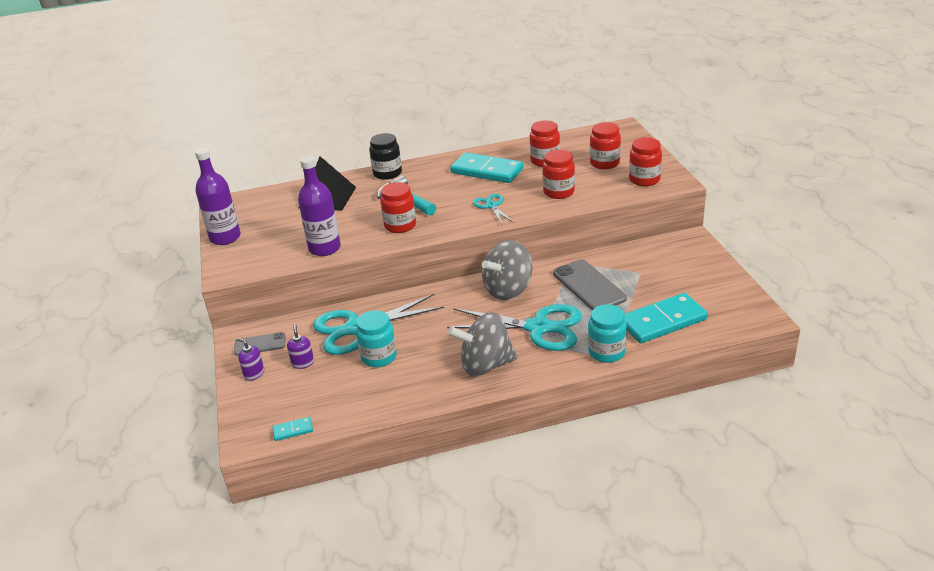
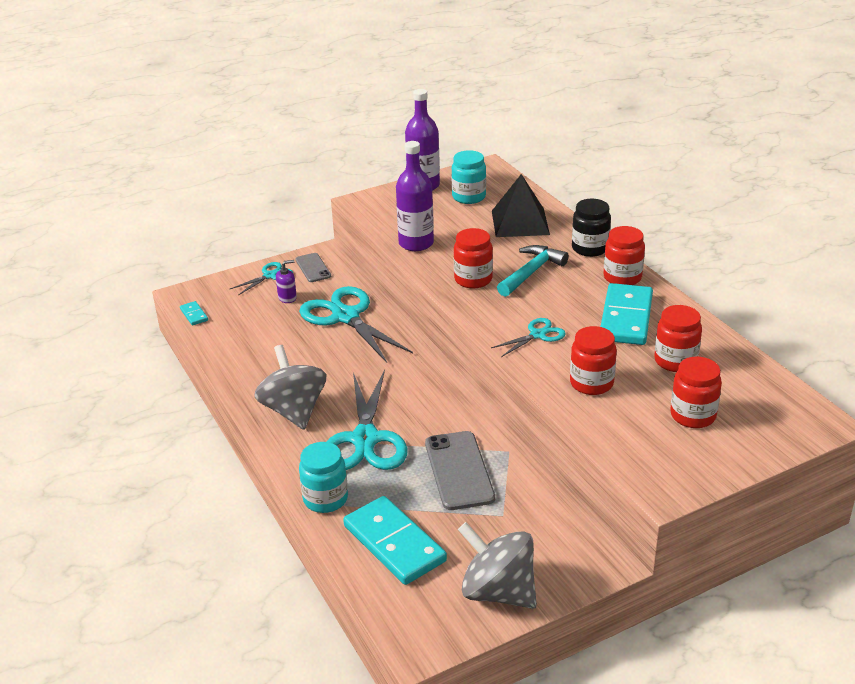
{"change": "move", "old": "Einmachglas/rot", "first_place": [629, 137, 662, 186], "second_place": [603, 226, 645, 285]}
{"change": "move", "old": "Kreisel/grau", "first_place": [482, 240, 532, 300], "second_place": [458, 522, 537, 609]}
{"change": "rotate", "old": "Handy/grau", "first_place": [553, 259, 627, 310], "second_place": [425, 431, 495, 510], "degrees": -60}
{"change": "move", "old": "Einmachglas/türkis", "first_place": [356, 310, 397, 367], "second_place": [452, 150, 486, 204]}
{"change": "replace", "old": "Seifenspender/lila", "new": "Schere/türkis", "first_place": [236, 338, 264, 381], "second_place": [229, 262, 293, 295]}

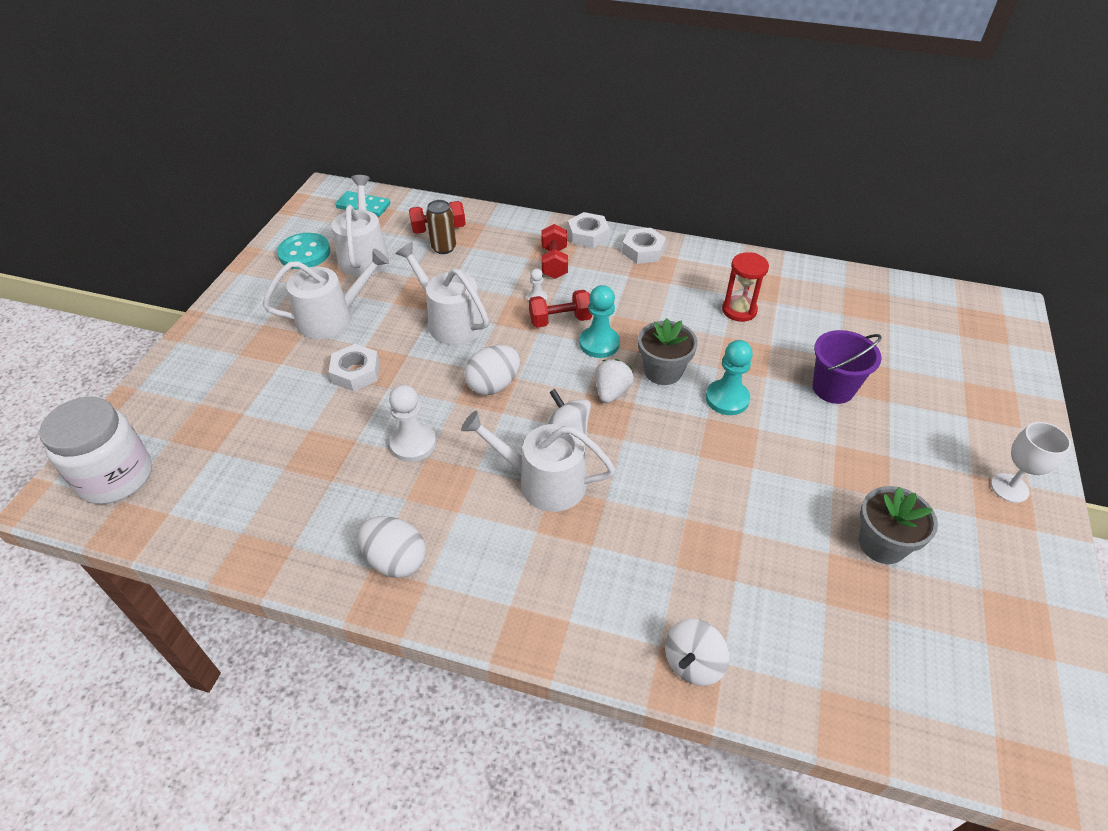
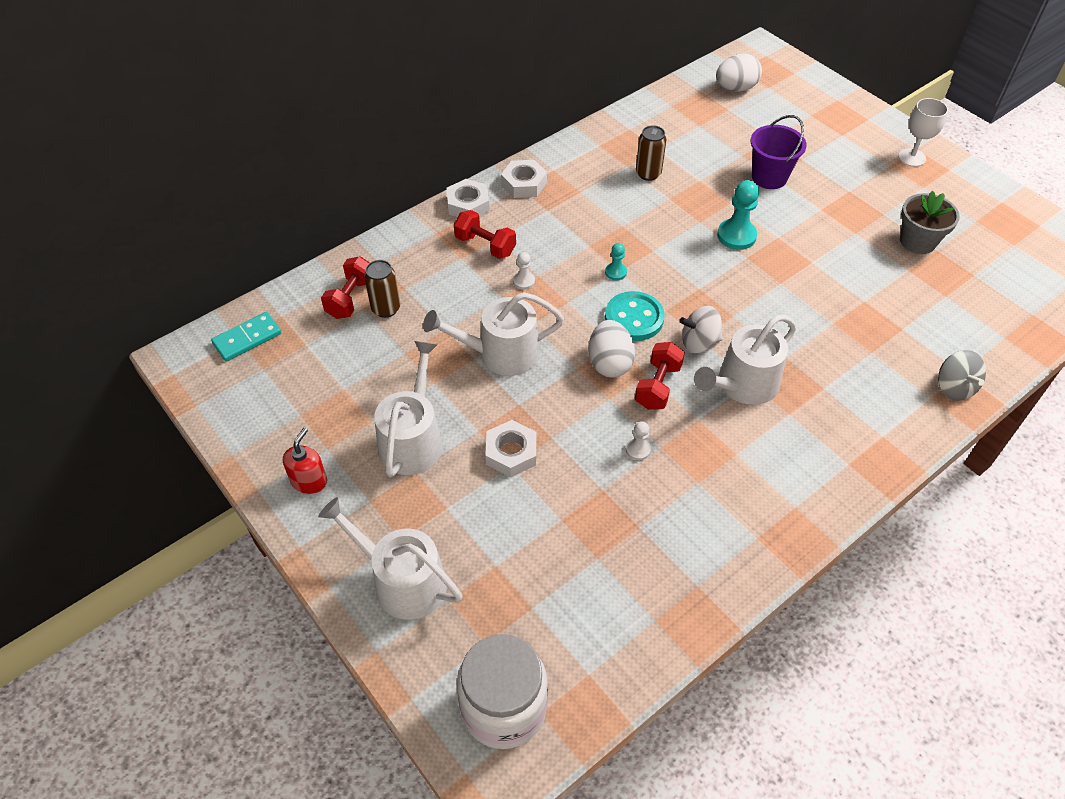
{"change": "move", "old": "Gießkanne/weiß", "first_place": [332, 175, 389, 276], "second_place": [318, 497, 463, 620]}
{"change": "move", "old": "Knopf/türkis", "first_place": [277, 233, 330, 269], "second_place": [605, 291, 665, 341]}
{"change": "replace", "old": "Sanduhr/rot", "new": "Dose/braun", "first_place": [722, 252, 769, 322], "second_place": [636, 125, 666, 181]}
{"change": "resize", "old": "Bauer/türkis", "first_place": [579, 285, 620, 358], "second_place": [605, 243, 627, 280], "factor": 0.54}
{"change": "move", "old": "Hantel/rot", "first_place": [529, 290, 592, 328], "second_place": [635, 342, 685, 410]}
{"change": "delete", "old": "Blumentopf/grau", "first_place": [638, 318, 698, 385]}
{"change": "delete", "old": "Erdbeere/weiß", "first_place": [595, 359, 634, 403]}
{"change": "resize", "old": "Bauer/weiß", "first_place": [389, 385, 436, 462], "second_place": [626, 421, 651, 460], "factor": 0.54}
{"change": "move", "old": "Ei/weiß", "first_place": [358, 516, 426, 578], "second_place": [716, 53, 762, 92]}
{"change": "recolor", "old": "Kreisel/weiß", "new": "Kreisel/grau", "first_place": [665, 619, 729, 686], "second_place": [938, 350, 986, 401]}
{"change": "insert", "new": "Seifenspender/rot", "second_place": [283, 428, 327, 494]}

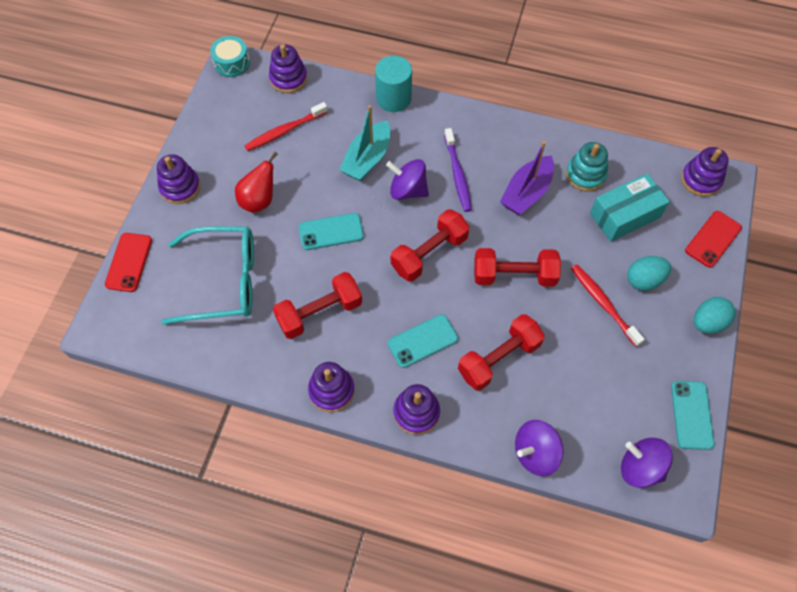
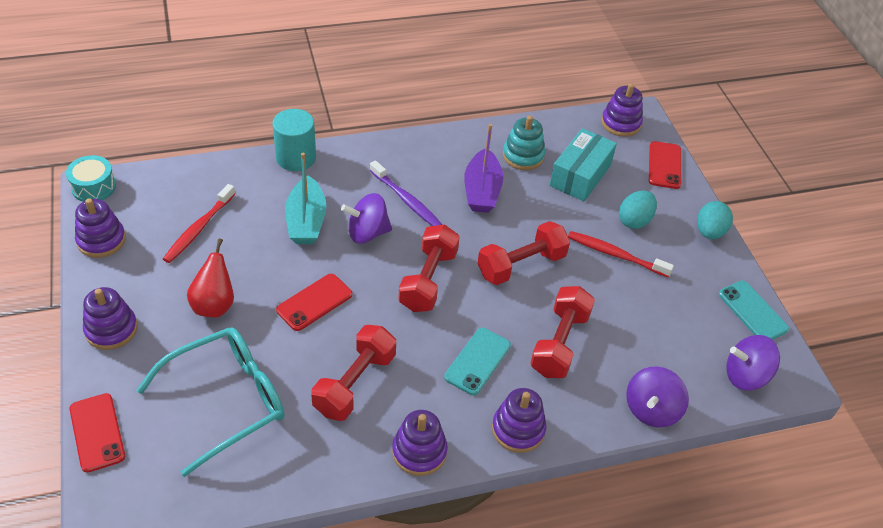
{"change": "move", "old": "Stapelspielzeug/lila", "first_place": [269, 44, 307, 93], "second_place": [75, 198, 126, 258]}
{"change": "recolor", "old": "Handy/türkis", "new": "Handy/rot", "first_place": [299, 213, 364, 250], "second_place": [276, 274, 352, 331]}

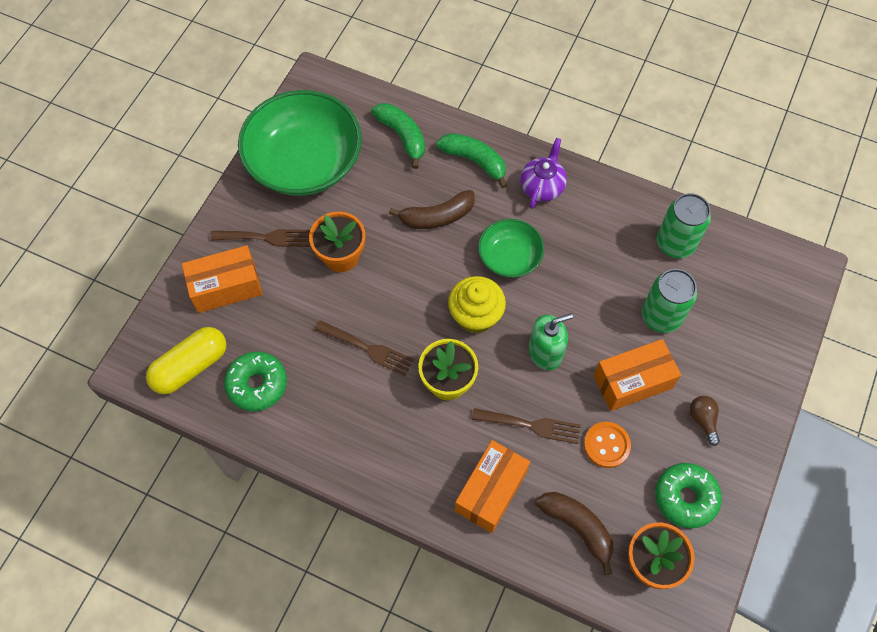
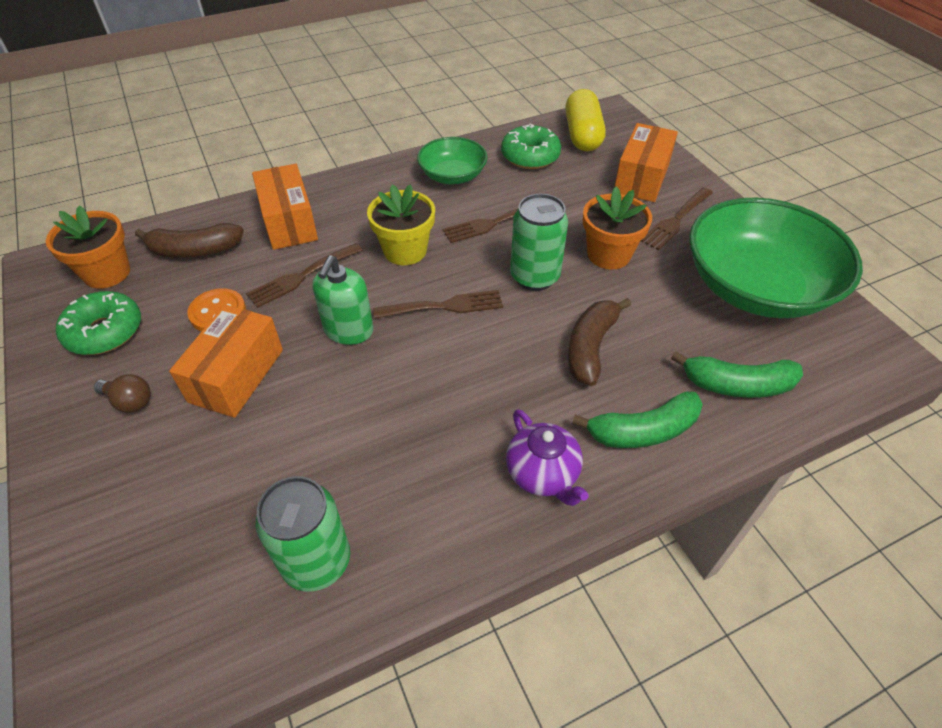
{"change": "move", "old": "Schüssel/grün", "first_place": [478, 219, 544, 278], "second_place": [417, 137, 488, 184]}
{"change": "move", "old": "Dose/grün", "first_place": [642, 269, 697, 333], "second_place": [510, 194, 568, 291]}
{"change": "replace", "old": "Muffin/gelb", "new": "Gabel/braun", "first_place": [448, 276, 506, 334], "second_place": [373, 290, 503, 319]}

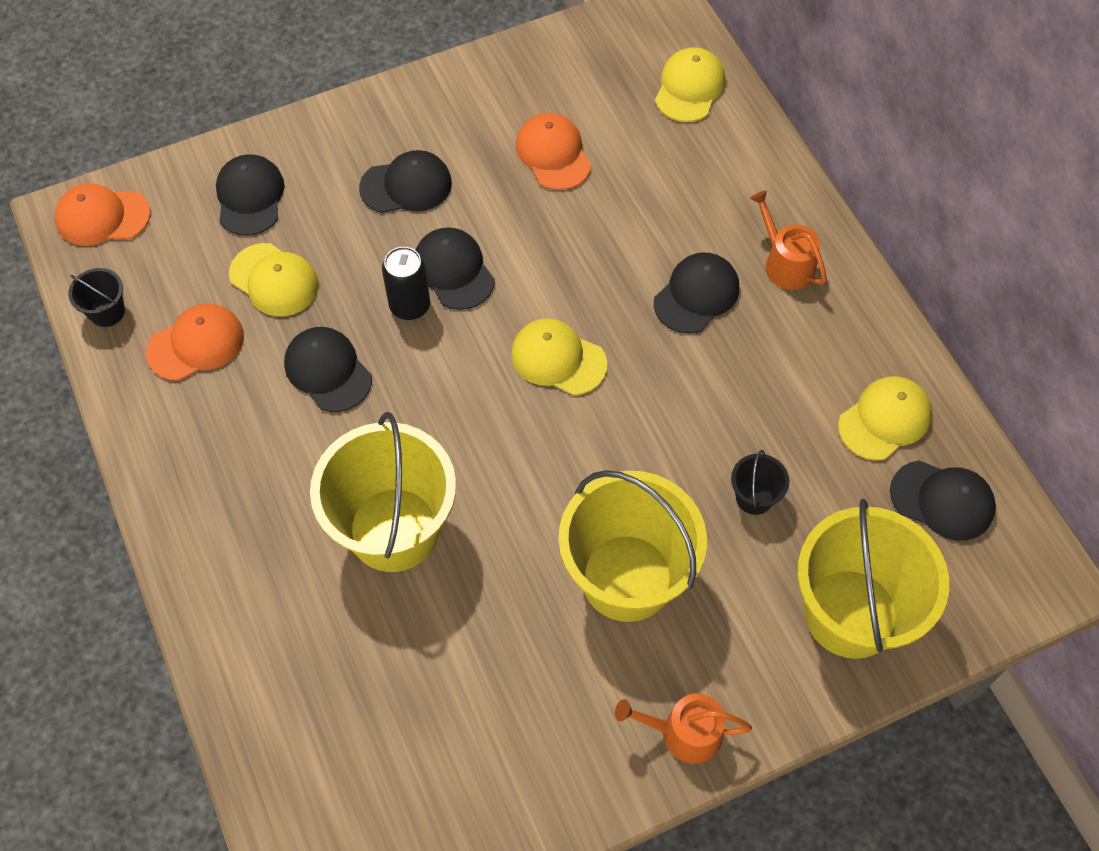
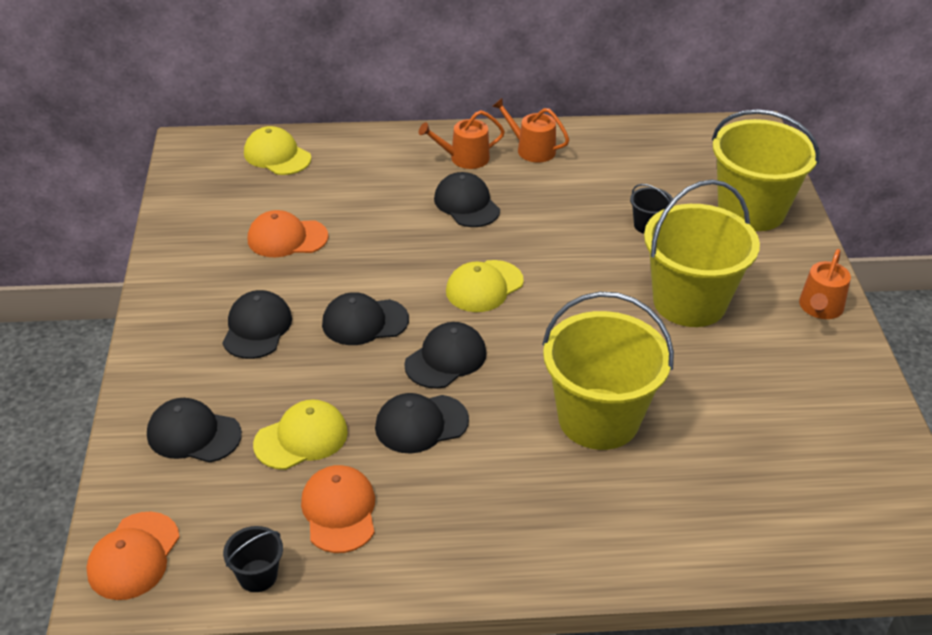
{"change": "delete", "old": "Dose/schwarz", "first_place": [382, 247, 430, 320]}
{"change": "delete", "old": "Kappe/gelb", "first_place": [838, 376, 932, 461]}
{"change": "move", "old": "Kappe/schwarz", "first_place": [890, 460, 996, 541], "second_place": [404, 322, 487, 389]}
{"change": "insert", "new": "Gießkanne/orange", "second_place": [492, 98, 569, 162]}

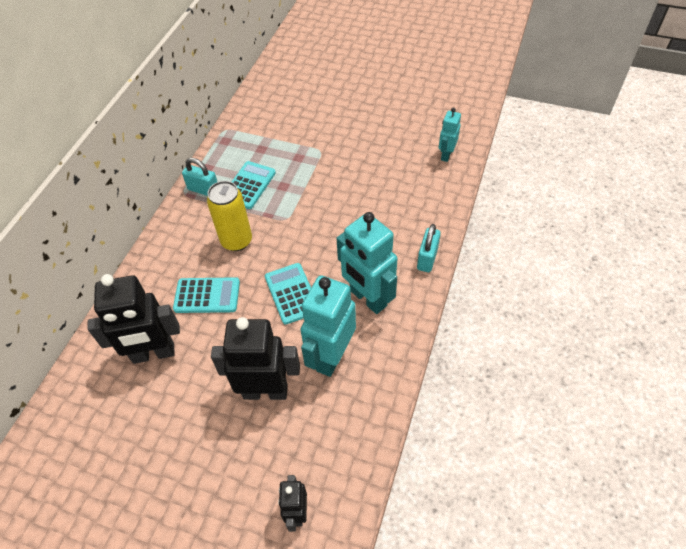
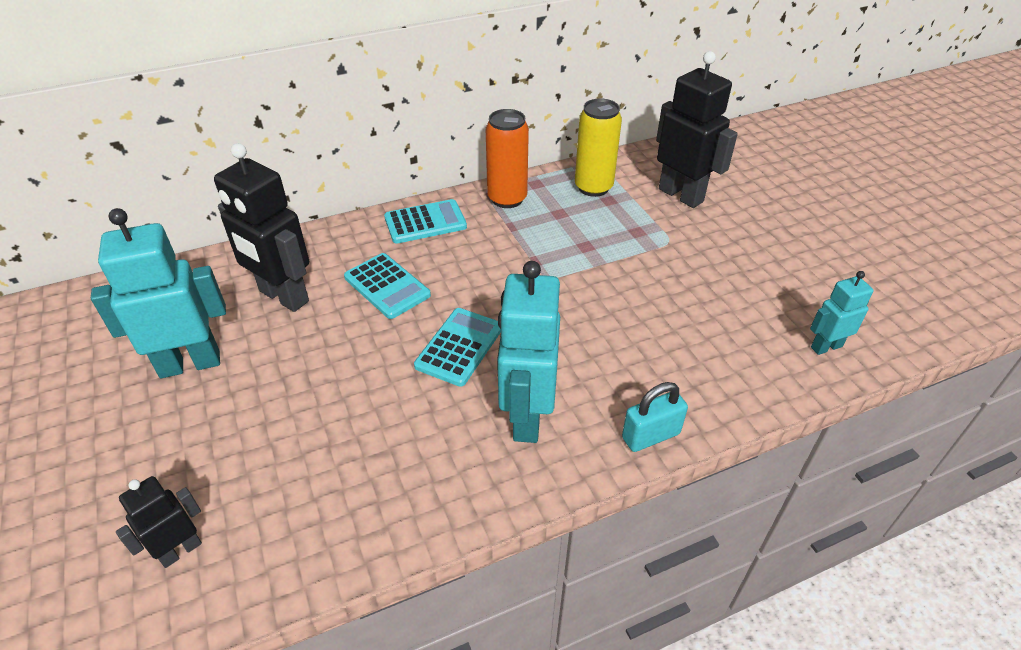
{"change": "replace", "old": "Vorhängeschloss/türkis", "new": "Dose/orange", "first_place": [182, 158, 217, 196], "second_place": [486, 109, 529, 208]}
{"change": "move", "old": "Taschenrechner/türkis", "first_place": [232, 161, 276, 209], "second_place": [384, 199, 467, 244]}
{"change": "move", "old": "Dose/gelb", "first_place": [207, 181, 252, 251], "second_place": [575, 98, 622, 197]}
{"change": "move", "old": "Roboter/türkis", "first_place": [300, 275, 356, 377], "second_place": [91, 208, 226, 378]}
{"change": "move", "old": "Roboter/schwarz", "first_place": [211, 317, 300, 400], "second_place": [656, 51, 738, 208]}

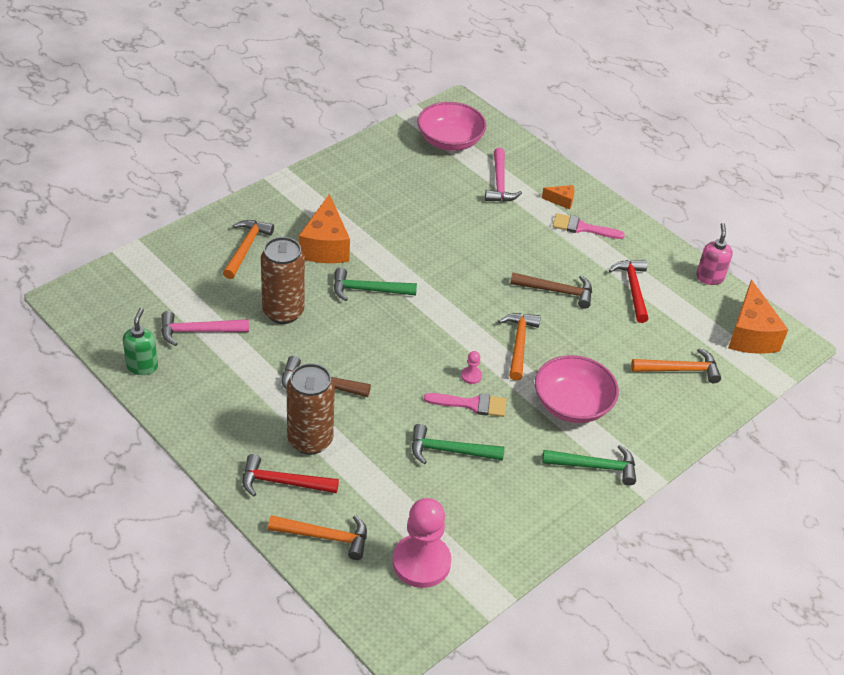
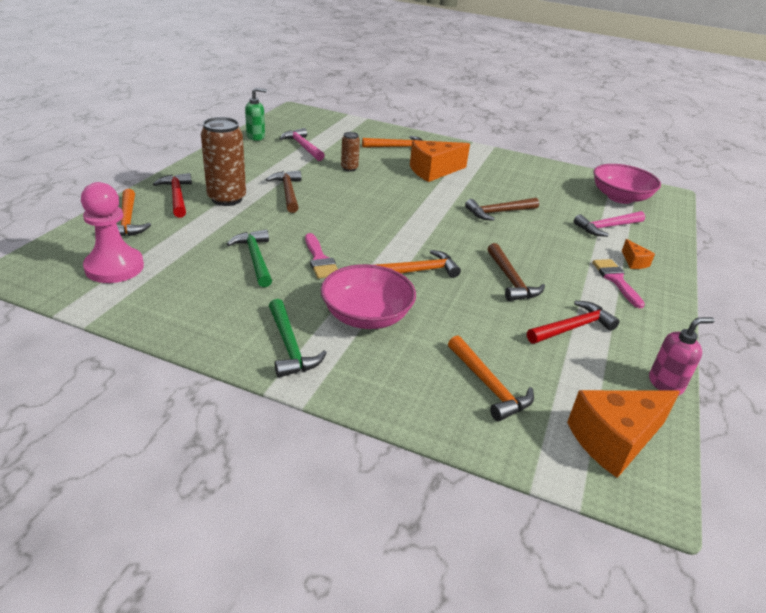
{"change": "resize", "old": "Dose/braun", "first_place": [261, 237, 305, 324], "second_place": [341, 132, 360, 172], "factor": 0.51}
{"change": "delete", "old": "Hammer/grün", "first_place": [334, 268, 417, 301]}
{"change": "delete", "old": "Bauer/rosa", "first_place": [461, 351, 482, 384]}
{"change": "insert", "new": "Hammer/braun", "second_place": [465, 198, 539, 221]}

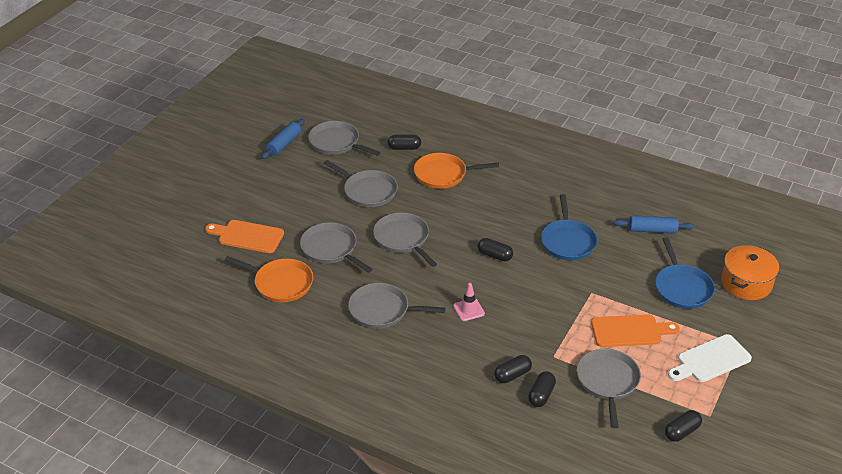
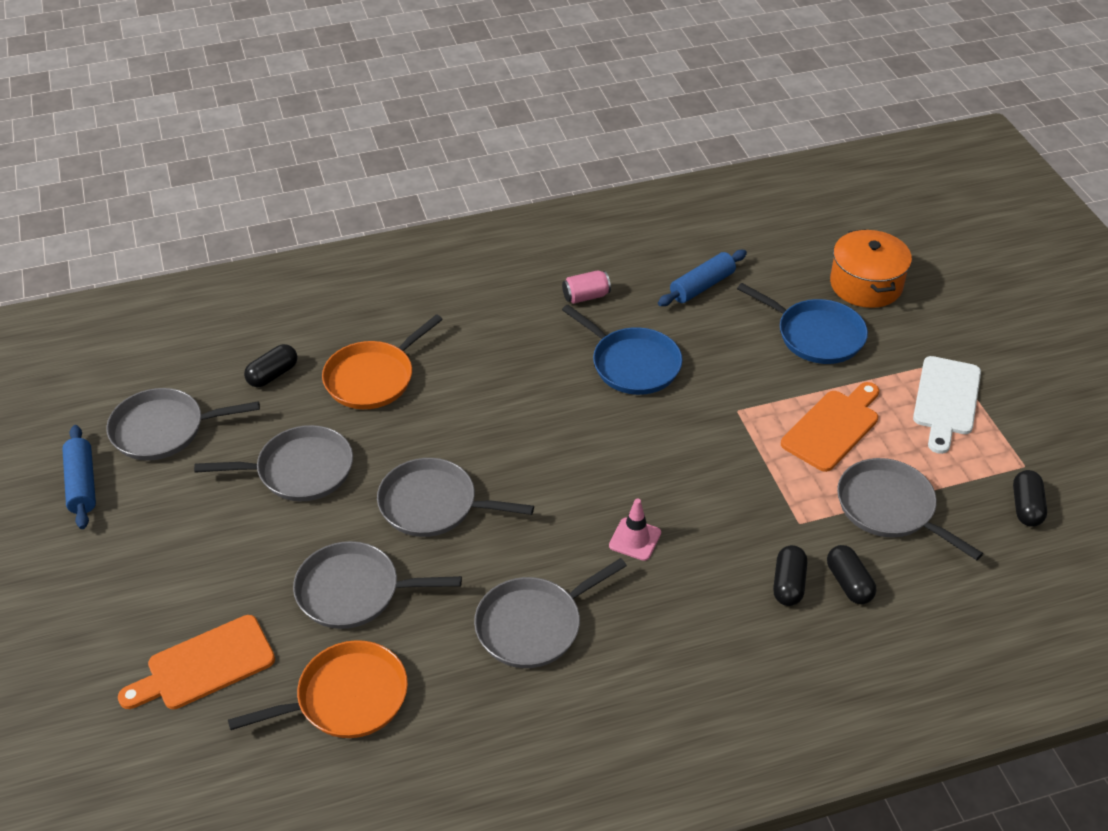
{"change": "delete", "old": "Kapsel/schwarz", "first_place": [478, 238, 513, 261]}
{"change": "insert", "new": "Dose/rosa", "second_place": [562, 270, 611, 304]}

